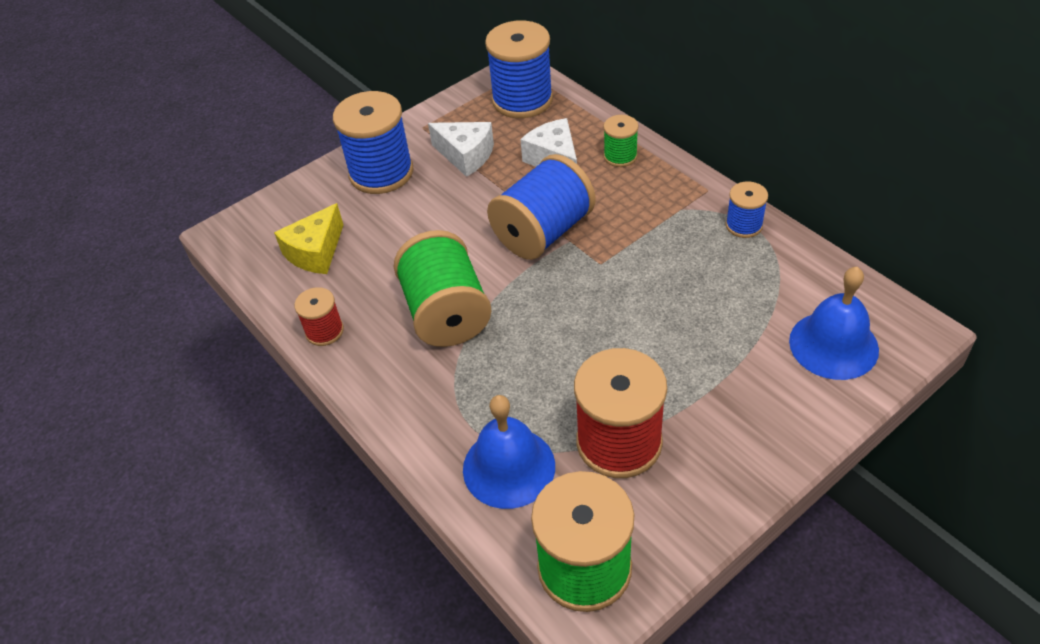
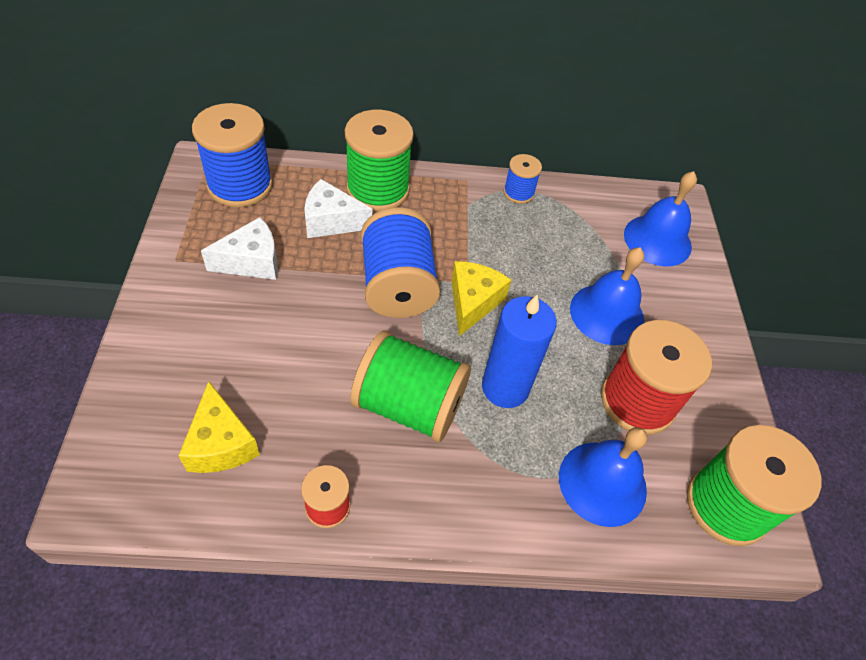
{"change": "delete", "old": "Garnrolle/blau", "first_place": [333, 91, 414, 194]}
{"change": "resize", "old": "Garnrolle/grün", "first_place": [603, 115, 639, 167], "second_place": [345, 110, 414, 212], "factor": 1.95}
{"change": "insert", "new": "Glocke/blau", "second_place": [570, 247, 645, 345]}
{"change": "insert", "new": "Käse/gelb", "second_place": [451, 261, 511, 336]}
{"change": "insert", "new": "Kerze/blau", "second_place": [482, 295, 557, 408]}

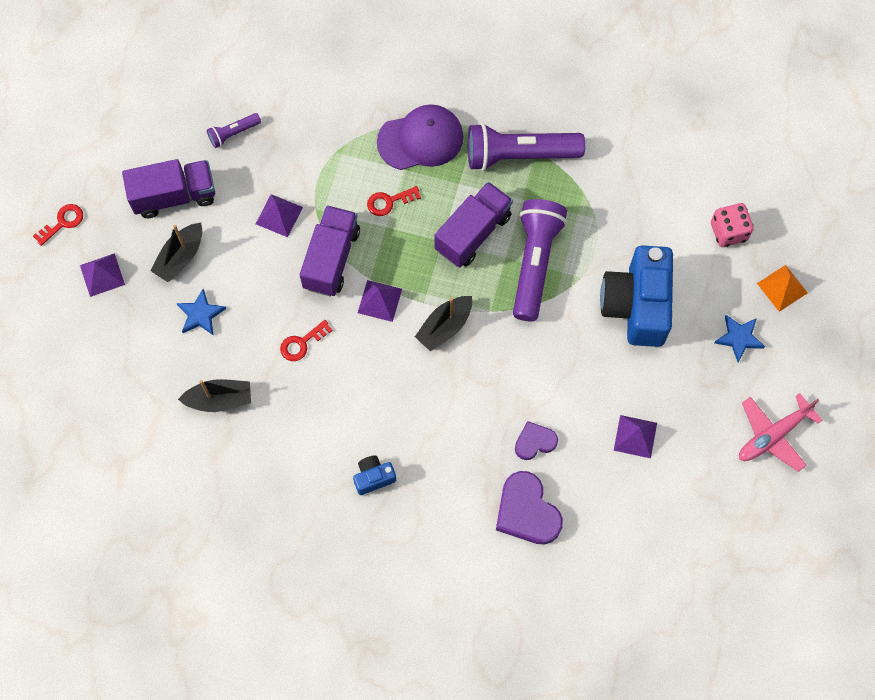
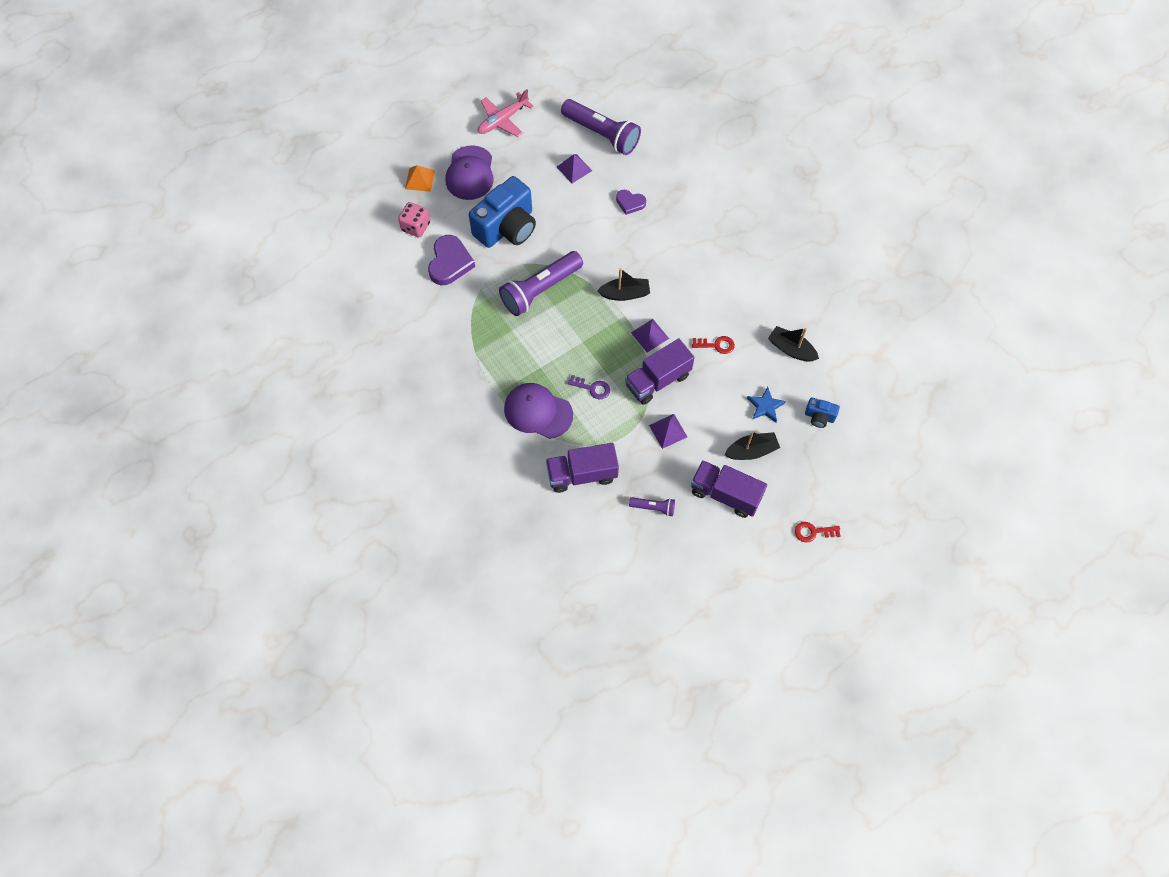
{"change": "move", "old": "Taschenlampe/lila", "first_place": [468, 123, 585, 171], "second_place": [561, 99, 641, 155]}
{"change": "move", "old": "Lastwagen/lila", "first_place": [434, 182, 513, 267], "second_place": [546, 443, 619, 493]}
{"change": "recolor", "old": "Schlüssel/rot", "new": "Schlüssel/lila", "first_place": [367, 186, 421, 216], "second_place": [568, 375, 610, 399]}
{"change": "delete", "old": "Pyramide/lila", "first_place": [80, 253, 125, 297]}
{"change": "replace", "old": "Stern/blau", "new": "Kappe/lila", "first_place": [714, 315, 765, 362], "second_place": [446, 145, 494, 200]}
{"change": "rotate", "old": "Flugzeug/rosa", "first_place": [739, 393, 822, 472], "second_place": [478, 89, 534, 137], "degrees": 135}
{"change": "move", "old": "Kamera/blau", "first_place": [353, 455, 396, 495], "second_place": [805, 398, 840, 428]}
{"change": "move", "old": "Herz/lila", "first_place": [496, 471, 563, 544], "second_place": [428, 235, 475, 285]}

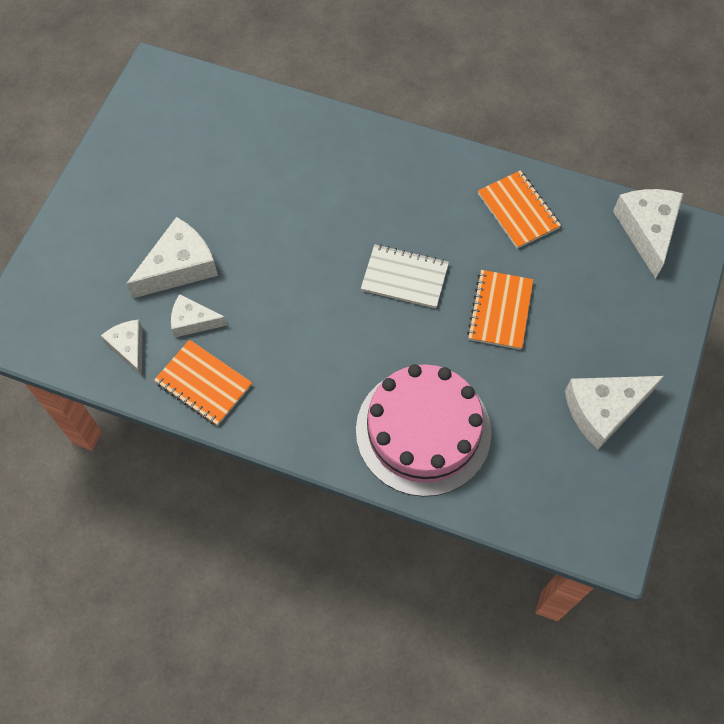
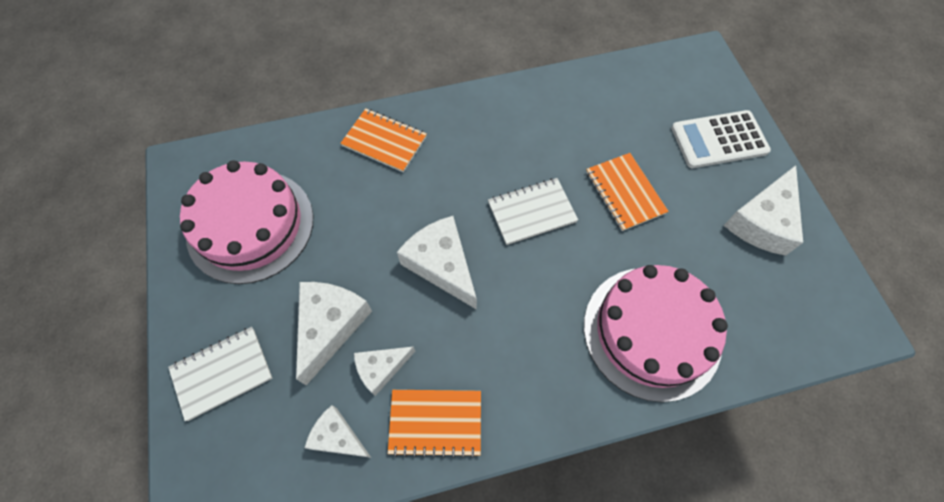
{"change": "move", "old": "Notizbuch/orange", "first_place": [478, 170, 561, 249], "second_place": [340, 108, 427, 172]}
{"change": "move", "old": "Käse/weiß", "first_place": [613, 189, 684, 279], "second_place": [397, 216, 477, 310]}
{"change": "insert", "new": "Taschenrechner/weiß", "second_place": [671, 110, 771, 168]}
{"change": "insert", "new": "Kuchen/rosa", "second_place": [180, 160, 313, 284]}
{"change": "insert", "new": "Notizbuch/weiß", "second_place": [168, 327, 272, 421]}

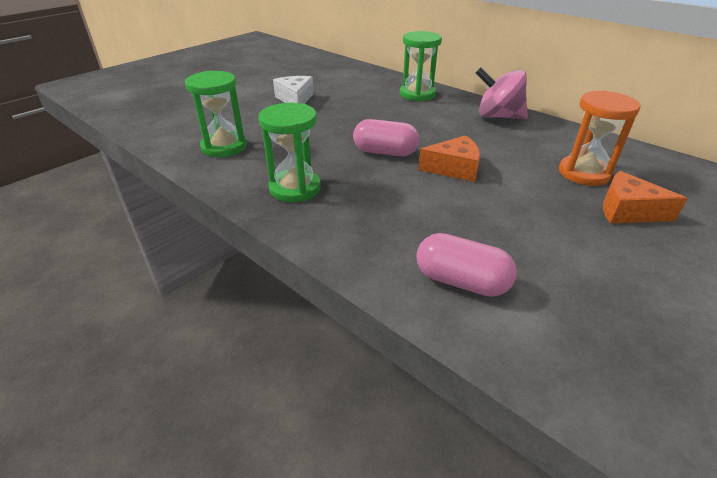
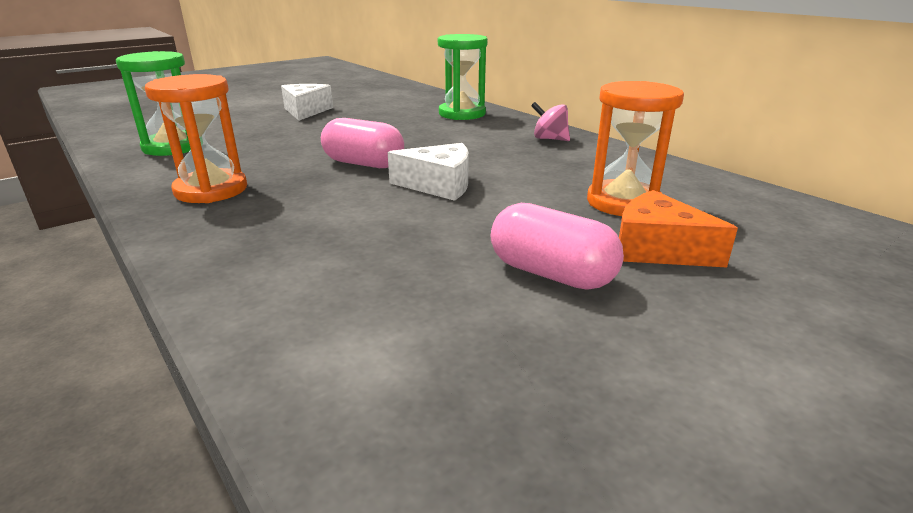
{"change": "resize", "old": "Kreisel/rosa", "first_place": [476, 67, 528, 119], "second_place": [531, 102, 570, 141], "factor": 0.55}
{"change": "recolor", "old": "Sanduhr/grün", "new": "Sanduhr/orange", "first_place": [258, 103, 321, 202], "second_place": [145, 74, 247, 203]}
{"change": "recolor", "old": "Käse/orange", "new": "Käse/weiß", "first_place": [418, 135, 480, 182], "second_place": [388, 143, 469, 201]}
{"change": "move", "old": "Kapsel/rosa", "first_place": [416, 233, 517, 297], "second_place": [491, 203, 624, 289]}

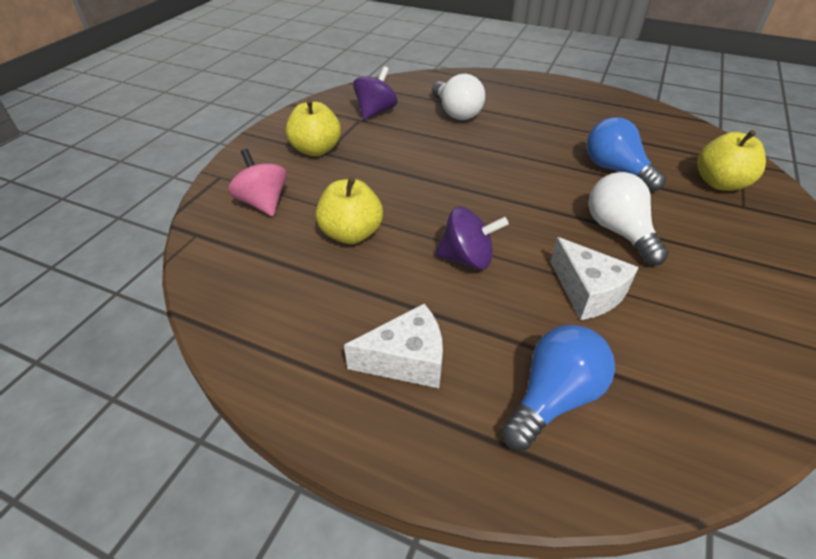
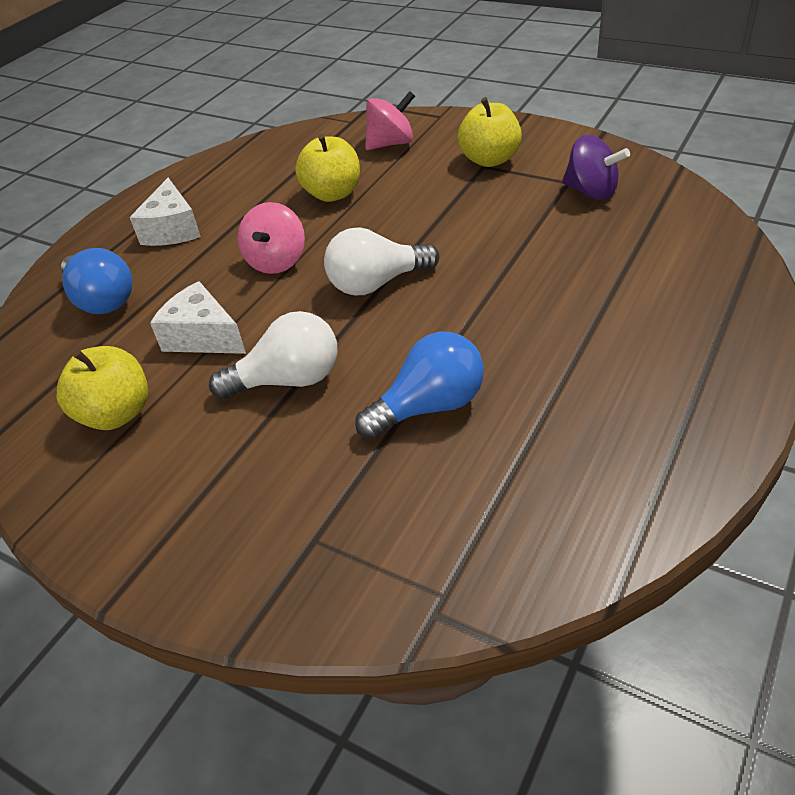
{"change": "move", "old": "Glühbirne/weiß", "first_place": [432, 73, 485, 120], "second_place": [324, 227, 439, 295]}
{"change": "move", "old": "Apfel/gelb", "first_place": [697, 130, 766, 191], "second_place": [57, 346, 148, 430]}
{"change": "recolor", "old": "Kreisel/lila", "new": "Kreisel/rosa", "first_place": [436, 207, 509, 270], "second_place": [238, 202, 305, 274]}
{"change": "rotate", "old": "Käse/weiß", "first_place": [550, 237, 639, 320], "second_place": [150, 281, 246, 354], "degrees": 60}

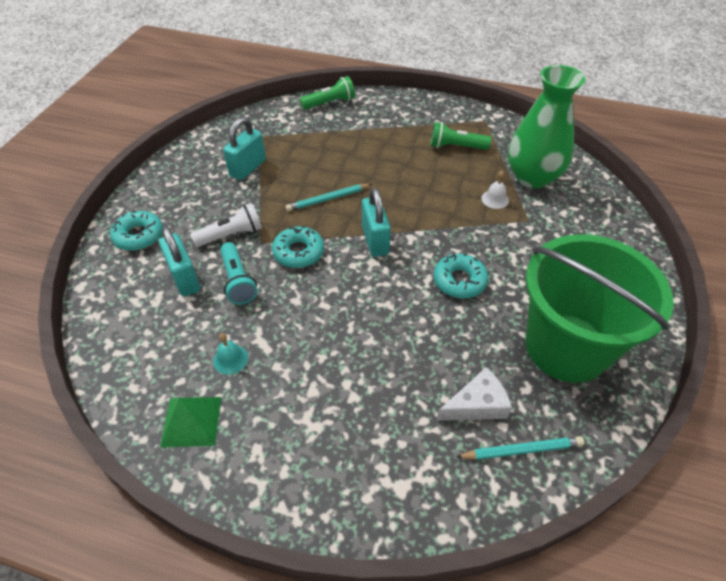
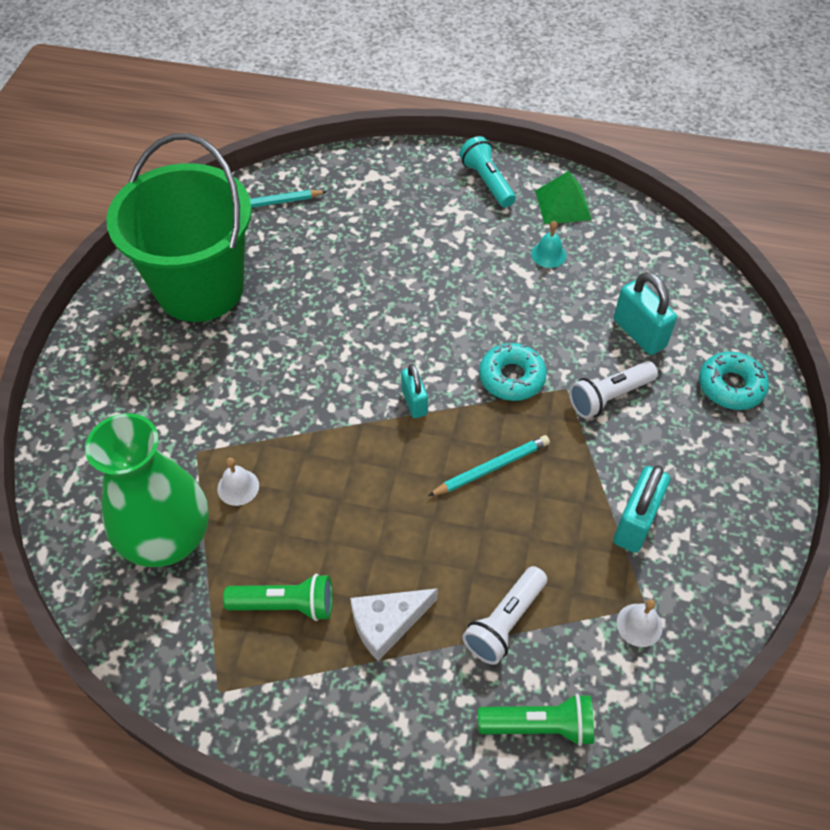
{"change": "rotate", "old": "Taschenlampe/grün", "first_place": [300, 76, 355, 110], "second_place": [478, 693, 594, 746], "degrees": -150}
{"change": "resize", "old": "Vorhängeschloss/türkis", "first_place": [362, 188, 391, 257], "second_place": [401, 364, 428, 418], "factor": 0.64}
{"change": "move", "old": "Taschenlampe/türkis", "first_place": [220, 242, 258, 305], "second_place": [459, 136, 516, 208]}
{"change": "delete", "old": "Donut/türkis", "first_place": [433, 253, 488, 298]}
{"change": "move", "old": "Käse/weiß", "first_place": [436, 367, 512, 421], "second_place": [350, 588, 438, 661]}
{"change": "insert", "new": "Taschenlampe/weiß", "second_place": [462, 566, 547, 665]}
{"change": "insert", "new": "Glocke/weiß", "second_place": [617, 599, 662, 647]}

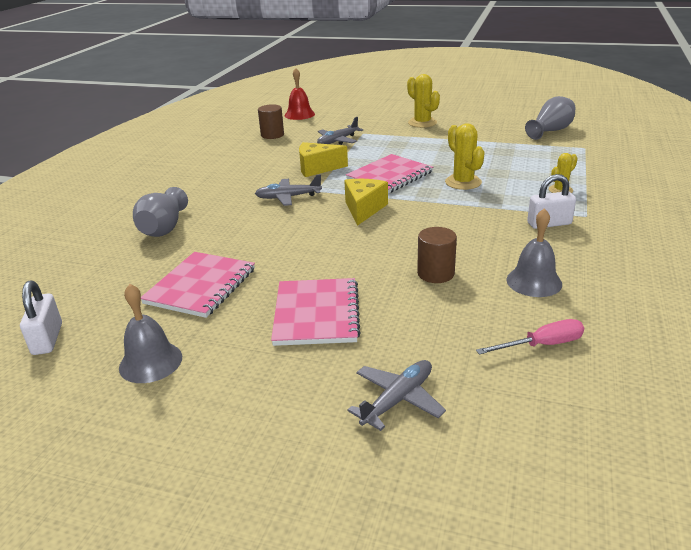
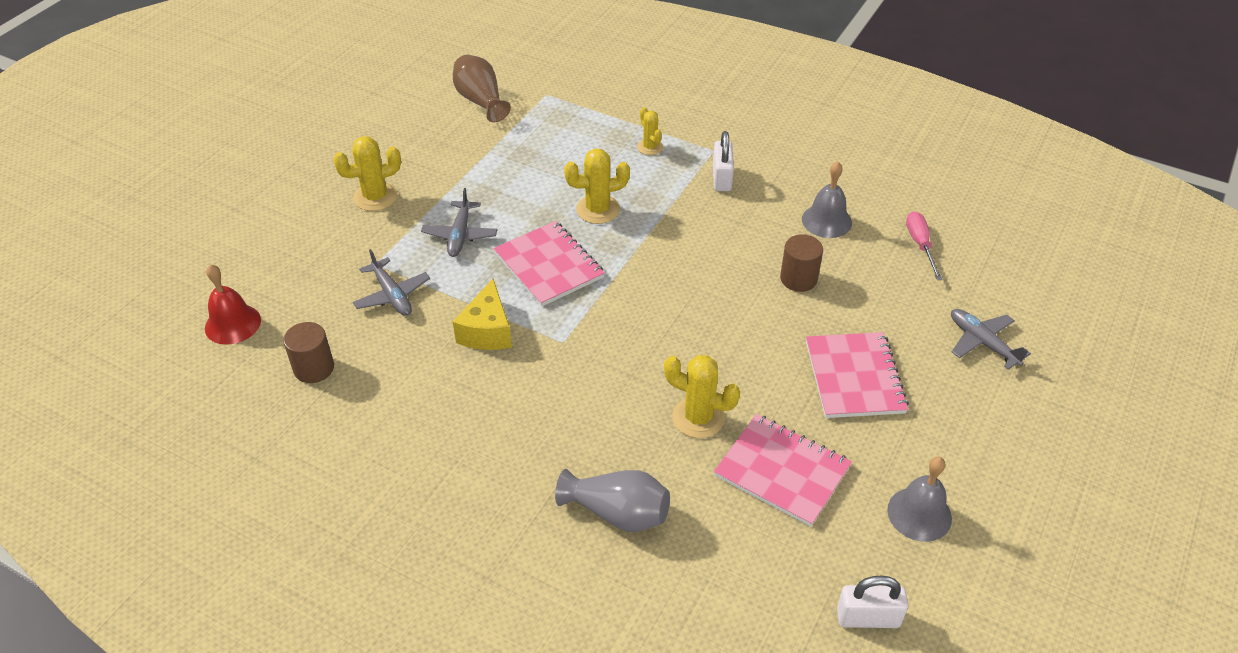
{"change": "recolor", "old": "Vase/grau", "new": "Vase/braun", "first_place": [525, 96, 576, 140], "second_place": [453, 55, 511, 122]}
{"change": "move", "old": "Flugzeug/grau", "first_place": [255, 174, 322, 206], "second_place": [421, 188, 497, 257]}
{"change": "delete", "old": "Käse/gelb", "first_place": [344, 179, 388, 226]}
{"change": "rotate", "old": "Notizbuch/rosa", "first_place": [271, 278, 361, 346], "second_place": [806, 332, 909, 418], "degrees": 75}
{"change": "insert", "new": "Kaktus/gelb", "second_place": [664, 355, 740, 438]}

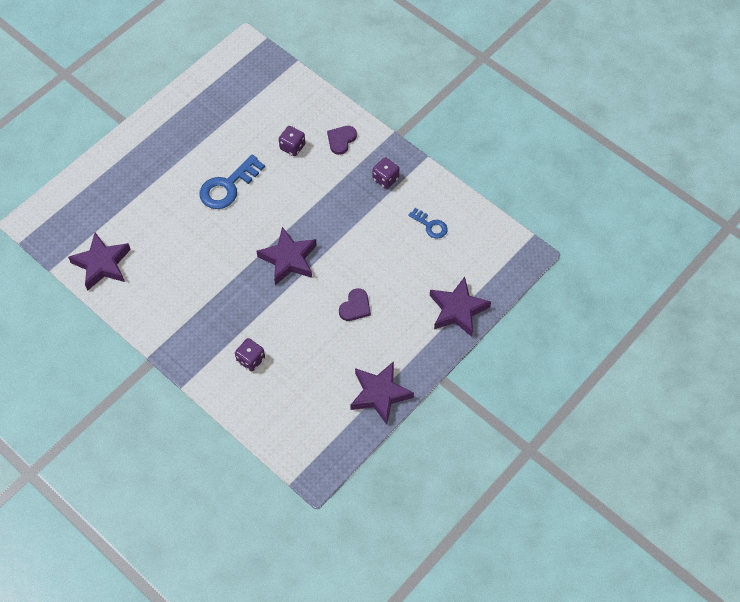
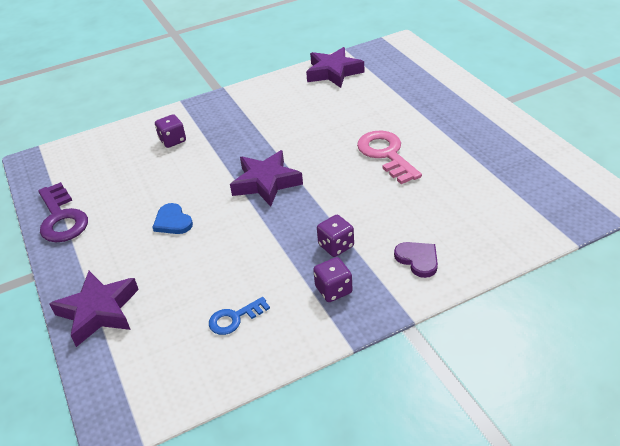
{"change": "move", "old": "Spielwürfel/lila", "first_place": [279, 126, 305, 156], "second_place": [317, 215, 354, 257]}
{"change": "recolor", "old": "Schlüssel/blau", "new": "Schlüssel/rosa", "first_place": [199, 155, 265, 209], "second_place": [357, 131, 422, 184]}
{"change": "recolor", "old": "Herz/lila", "new": "Herz/blau", "first_place": [339, 288, 371, 321], "second_place": [152, 203, 193, 234]}
{"change": "replace", "old": "Stern/lila", "new": "Schlüssel/lila", "first_place": [350, 361, 414, 425], "second_place": [38, 182, 88, 242]}

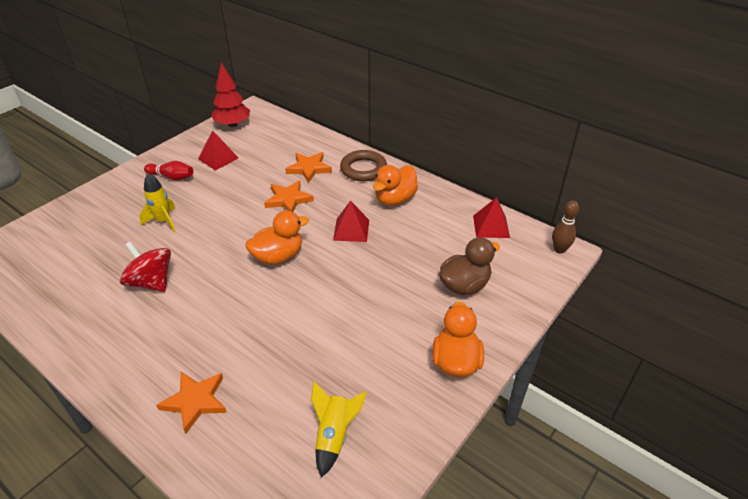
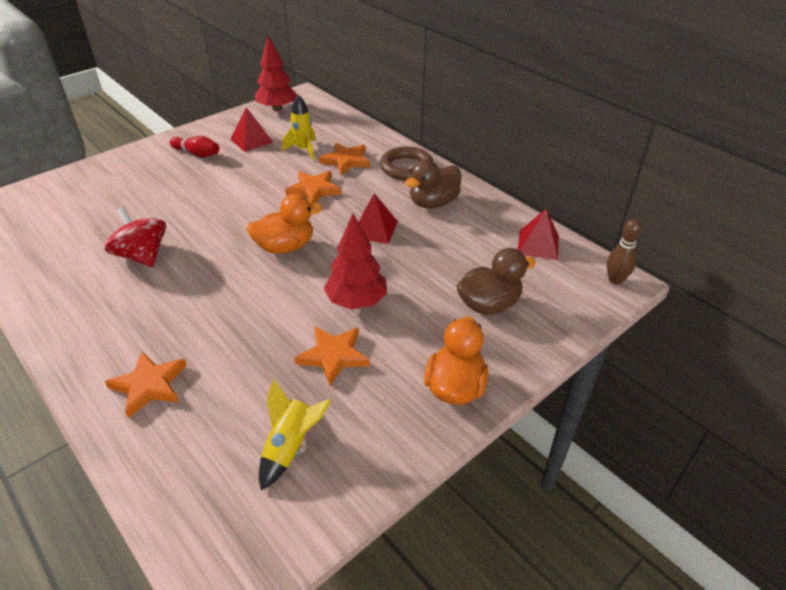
{"change": "recolor", "old": "Ente/orange", "new": "Ente/braun", "first_place": [373, 165, 418, 206], "second_place": [405, 160, 461, 208]}
{"change": "move", "old": "Rakete/gelb", "first_place": [140, 173, 176, 232], "second_place": [282, 95, 316, 160]}
{"change": "insert", "new": "Baum/rot", "second_place": [324, 214, 387, 309]}
{"change": "insert", "new": "Stern/orange", "second_place": [294, 326, 370, 386]}

